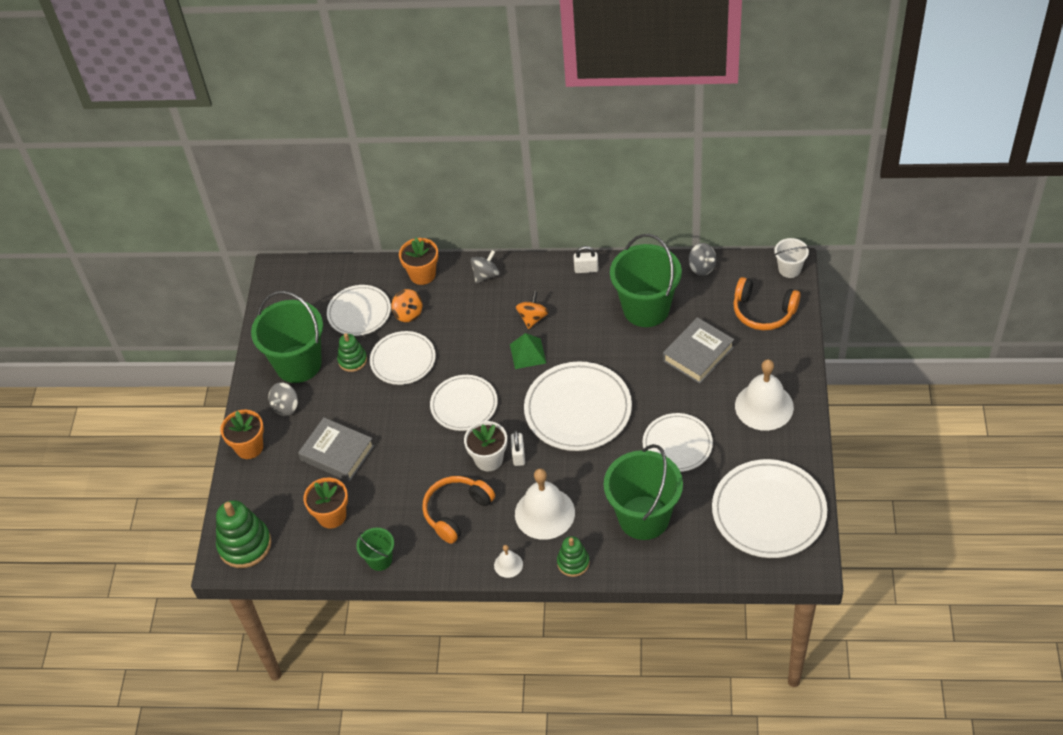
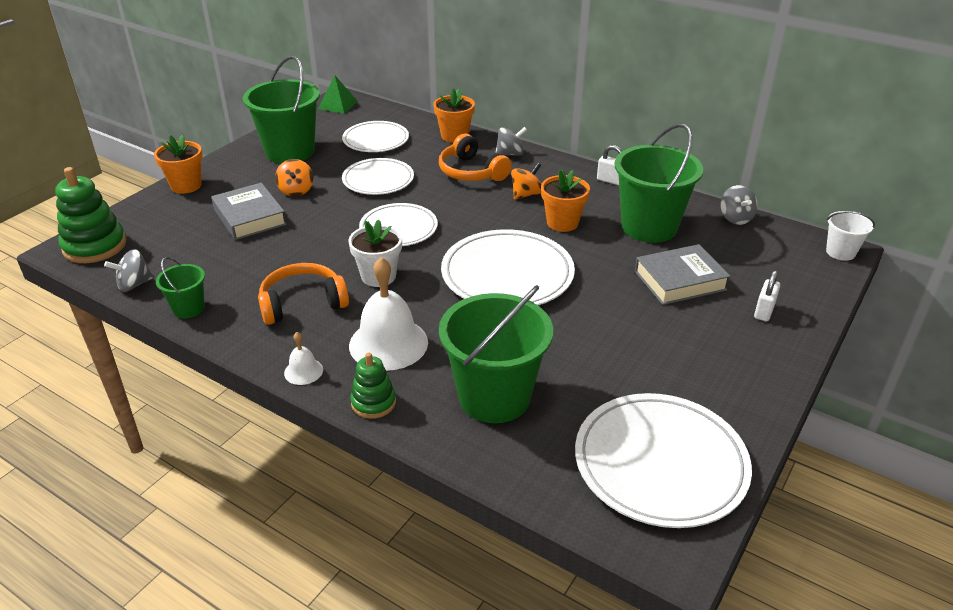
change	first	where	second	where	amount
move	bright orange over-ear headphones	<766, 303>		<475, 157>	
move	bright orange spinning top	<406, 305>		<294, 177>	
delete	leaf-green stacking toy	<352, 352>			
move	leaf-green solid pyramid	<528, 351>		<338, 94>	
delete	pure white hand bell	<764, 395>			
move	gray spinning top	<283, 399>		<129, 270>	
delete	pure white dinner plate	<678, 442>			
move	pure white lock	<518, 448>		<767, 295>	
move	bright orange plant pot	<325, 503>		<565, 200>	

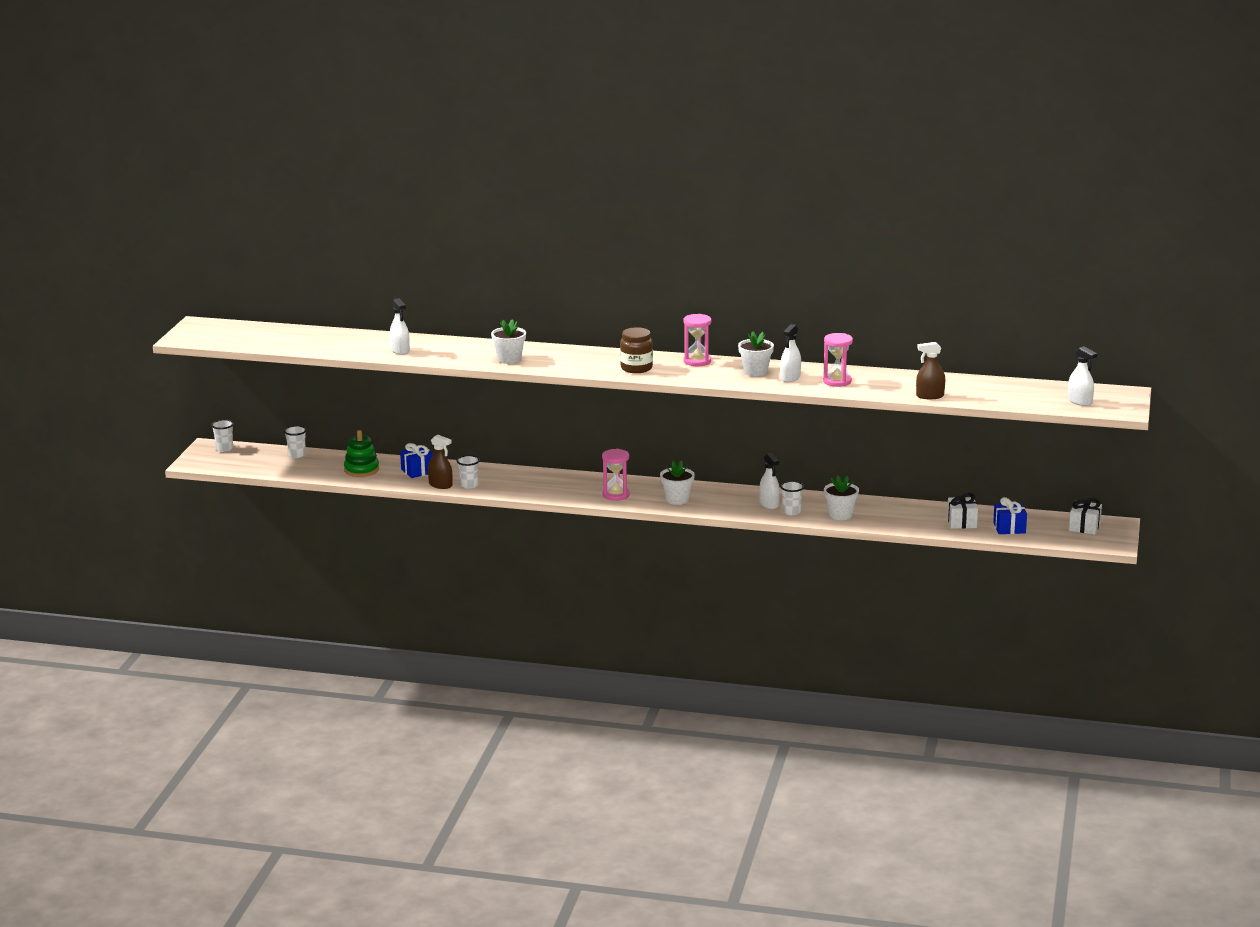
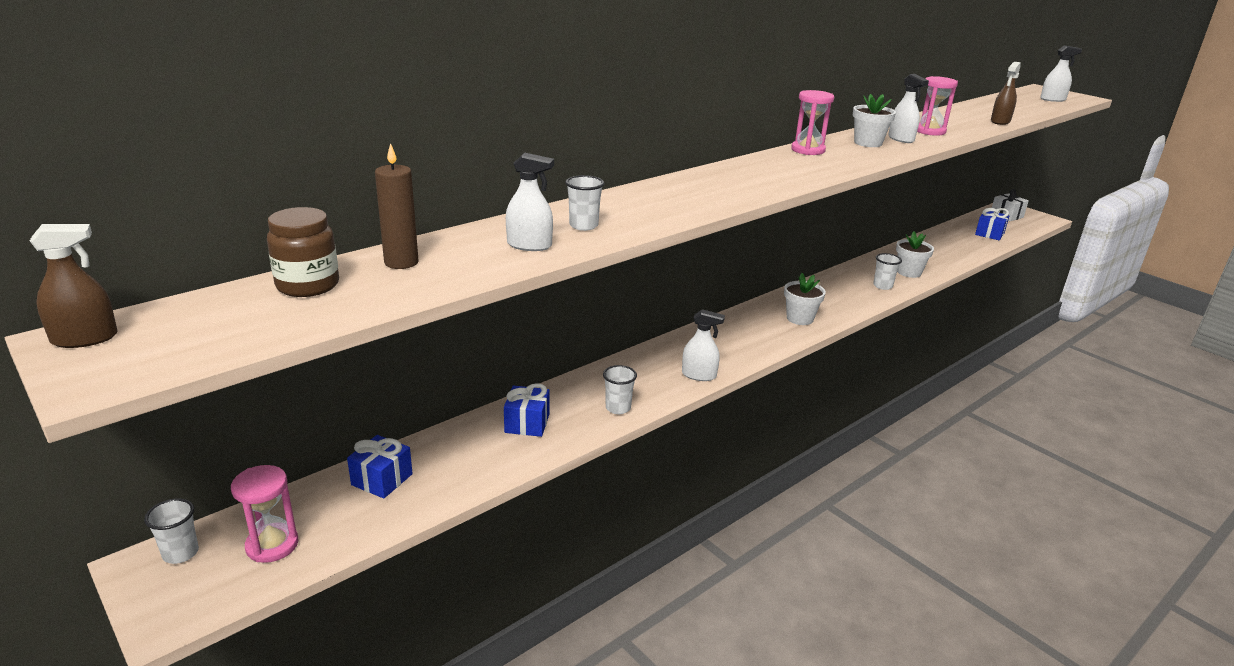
change	first	where	second	where	amount
delete	pure white plant pot	<508, 341>			
move	brown jar	<636, 350>		<303, 252>	
move	pure white tumbler	<295, 442>		<584, 203>	
delete	leaf-green stacking toy	<361, 453>			
move	brown spray cleaner	<440, 462>		<74, 286>	
move	rosy hourglass	<616, 475>		<265, 514>	
move	pure white spray cleaner	<769, 481>		<703, 345>	
delete	pure white present	<962, 510>			
insert			brown wax candle	<396, 206>	
insert			blue present	<380, 466>	

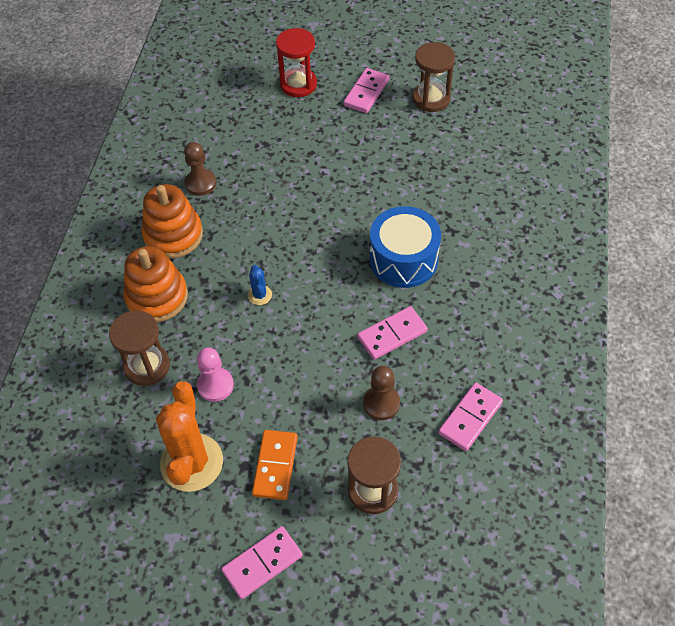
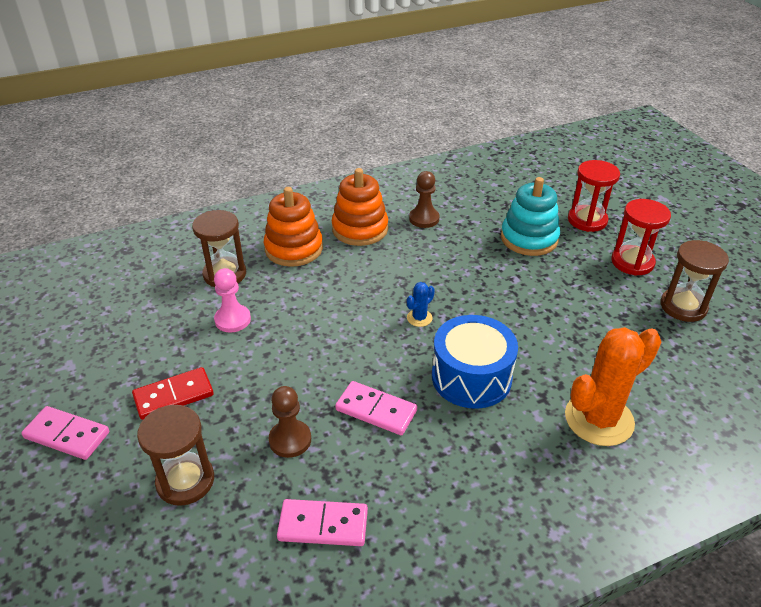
change	first	where	second	where	amount
replace	rosy domino piece	<366, 90>	scarlet hourglass	<641, 237>	
move	blue saguaro cactus	<260, 285>		<421, 304>	
move	bright orange saguaro cactus	<189, 436>		<613, 386>	
recolor	bright orange domino piece	<275, 465>	scarlet domino piece	<173, 393>	
insert			turquoise stacking toy	<530, 216>	

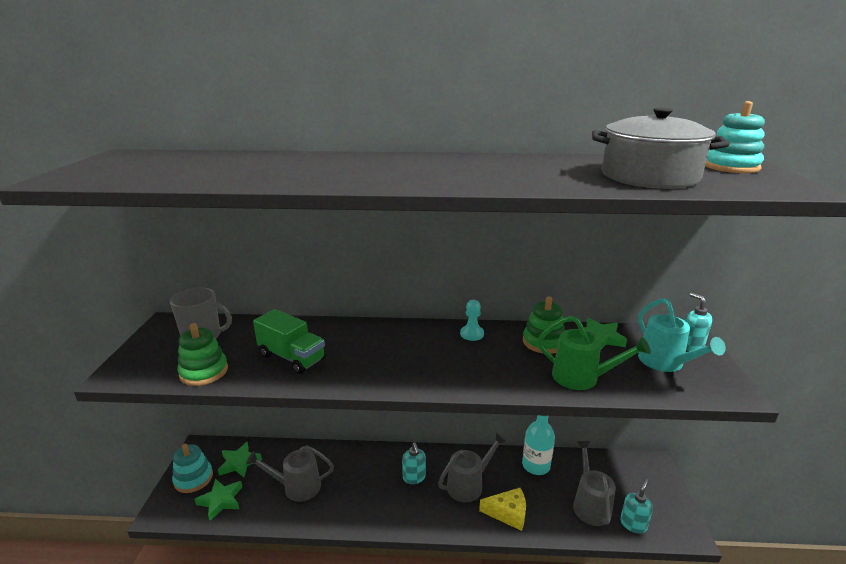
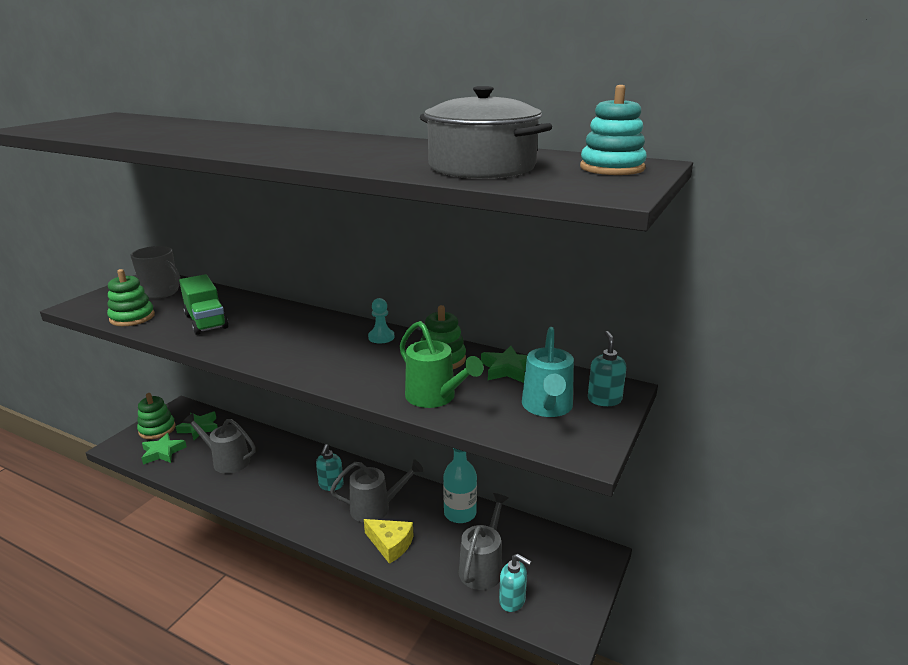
change	first	where	second	where	amount
recolor	turquoise stacking toy	<192, 468>	leaf-green stacking toy	<156, 416>	
rotate	turquoise soap pump	<636, 506>		<515, 583>	60 degrees clockwise

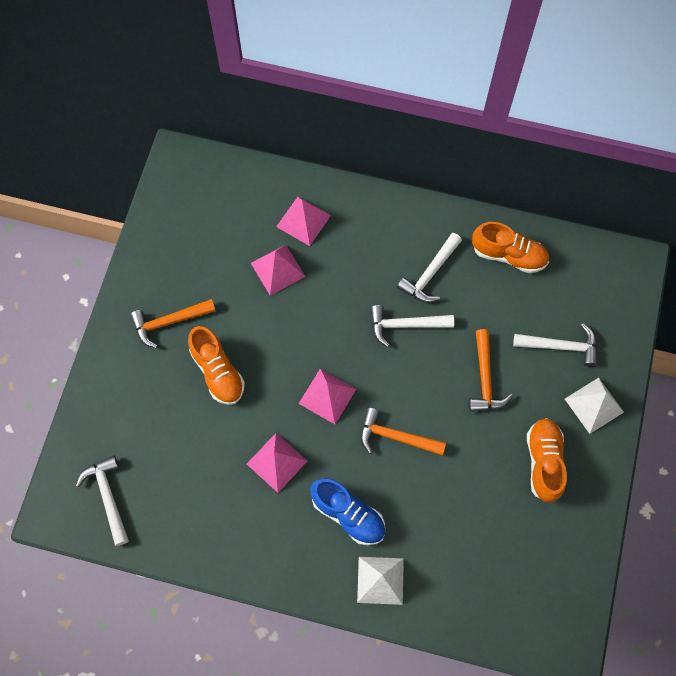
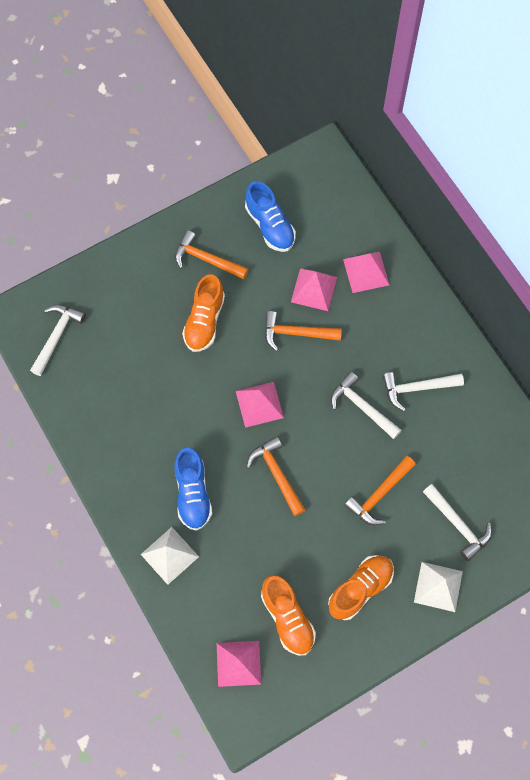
change	first	where	second	where	amount
move	bright orange lace-up shoe	<510, 247>		<288, 615>	
move	rosy solid pyramid	<277, 463>		<239, 664>	
insert			blue lace-up shoe	<270, 216>	
insert			bright orange hammer	<303, 331>	

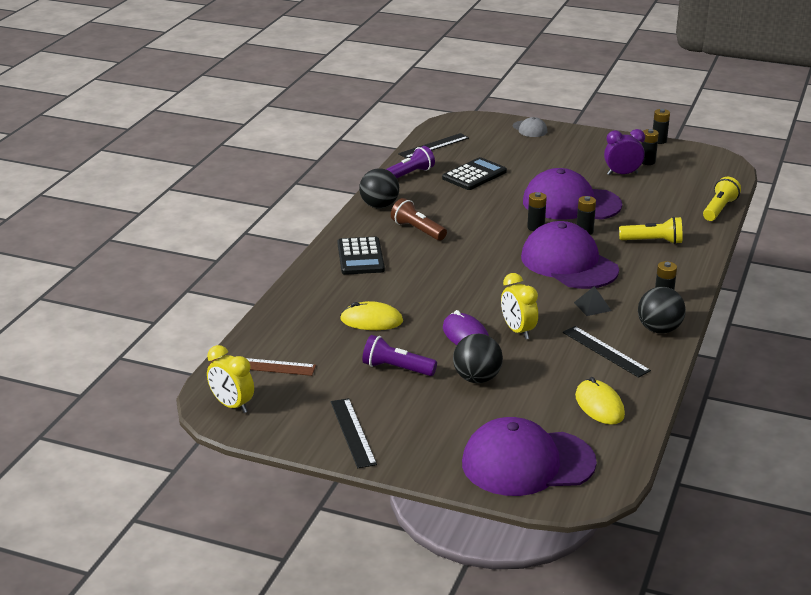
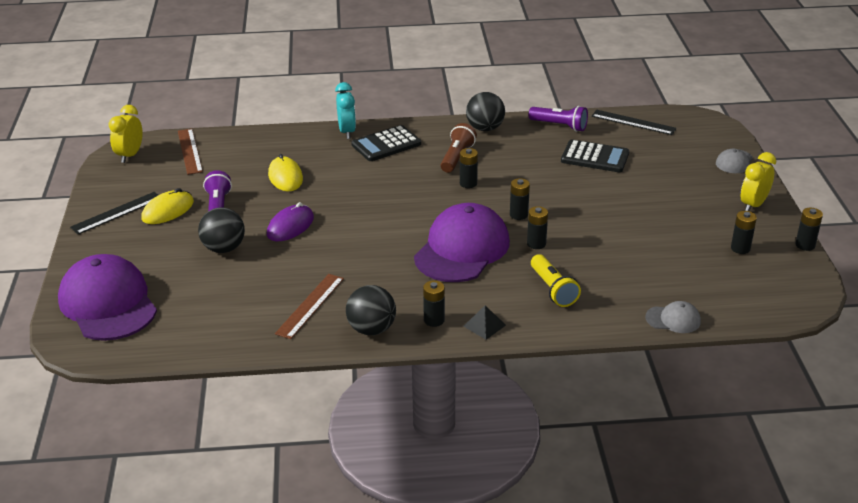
change	first	where	second	where	amount
delete	royal purple alarm clock	<624, 152>			
delete	royal purple peaked cap	<572, 194>			
replace	golden torch	<722, 199>	gray peaked cap	<673, 317>	
move	golden alarm clock	<519, 306>		<758, 181>	
move	ebony solid pyramid	<593, 301>		<484, 323>	
recolor	ebony ruler	<607, 352>	brown ruler	<309, 306>	
move	golden mouse	<600, 401>		<167, 206>	
insert			turquoise alarm clock	<345, 110>	
insert			ebony battery	<469, 168>	

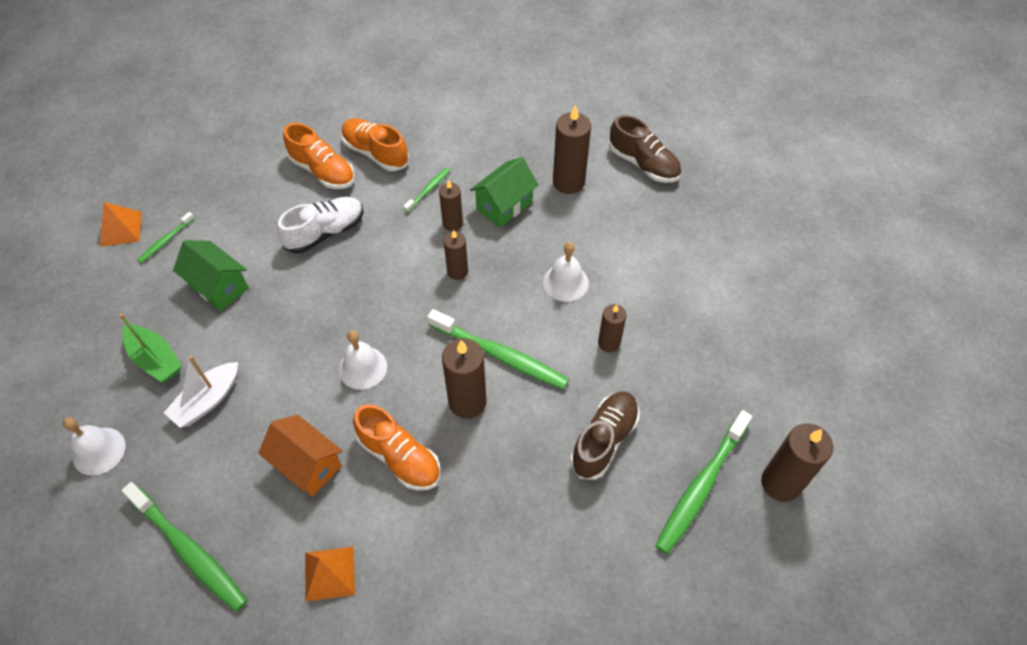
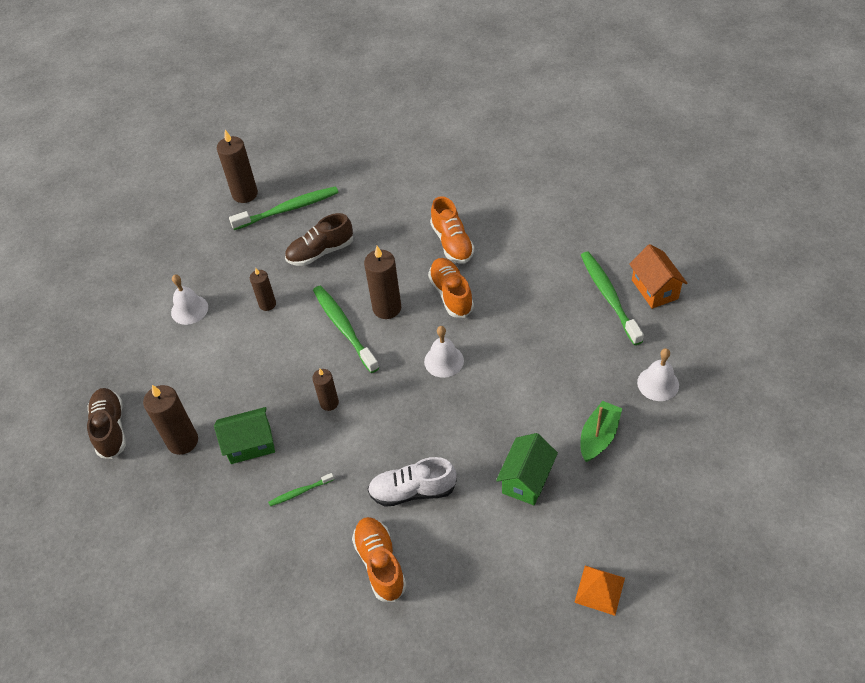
change	first	where	second	where	amount
move	bright orange lace-up shoe	<375, 144>		<452, 230>	
delete	brown wax candle	<451, 205>			
delete	leaf-green dental brush	<166, 237>			
rotate	leaf-green cottage	<211, 275>		<527, 469>	45 degrees clockwise
move	pure white hand bell	<566, 272>		<189, 299>	
rotate	leaf-green boat	<150, 347>		<601, 431>	45 degrees clockwise
delete	pure white boat	<201, 392>			
move	bright orange cottage	<300, 456>		<658, 276>	
delete	bright orange solid pyramid	<330, 574>			

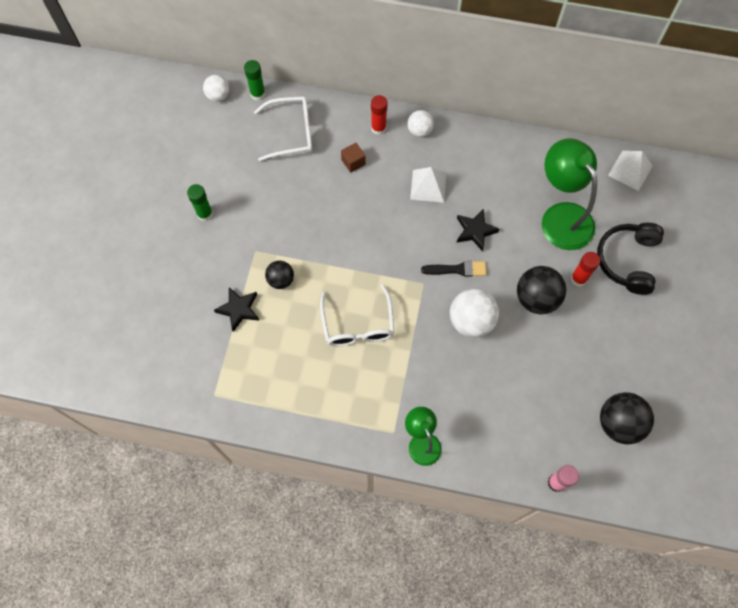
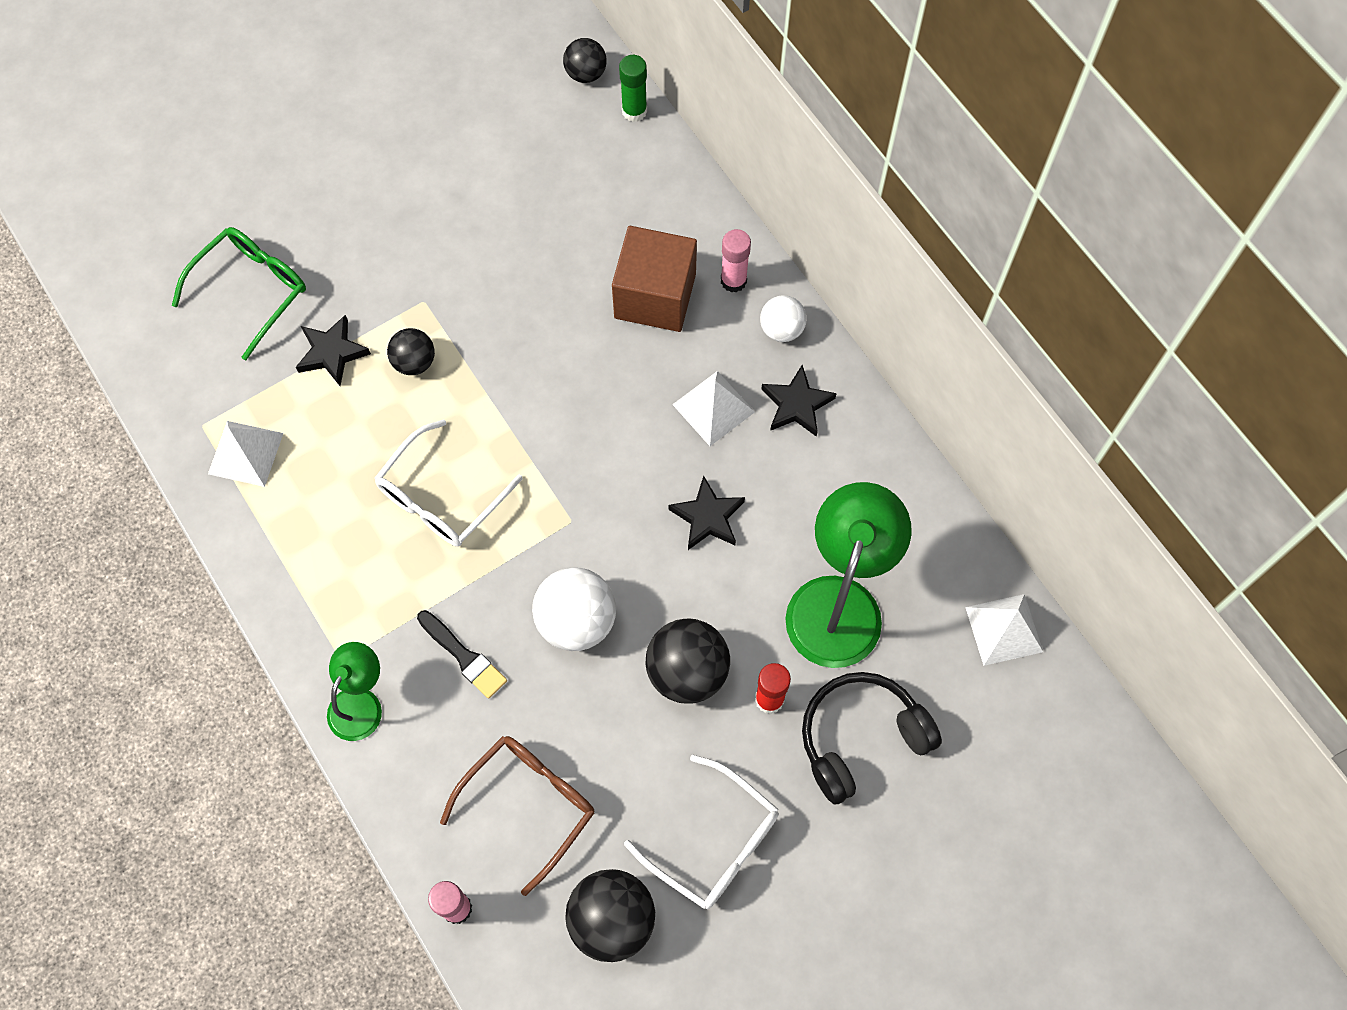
change	first	where	second	where	amount
recolor	pure white sphere	<216, 88>	ebony sphere	<585, 60>	
recolor	scarlet glue	<379, 115>	rosy glue	<736, 261>	
move	pure white eyeglasses	<283, 128>		<701, 832>	
resize	brown cube	<353, 158>		<654, 279>	x2.24
delete	leaf-green glue	<200, 202>			
move	ebony brush	<453, 269>		<462, 654>	
insert			leaf-green eyeglasses	<239, 293>	
insert			ebony star shape	<799, 401>	
insert			pure white solid pyramid	<245, 454>	
insert			brown eyeglasses	<517, 816>	

